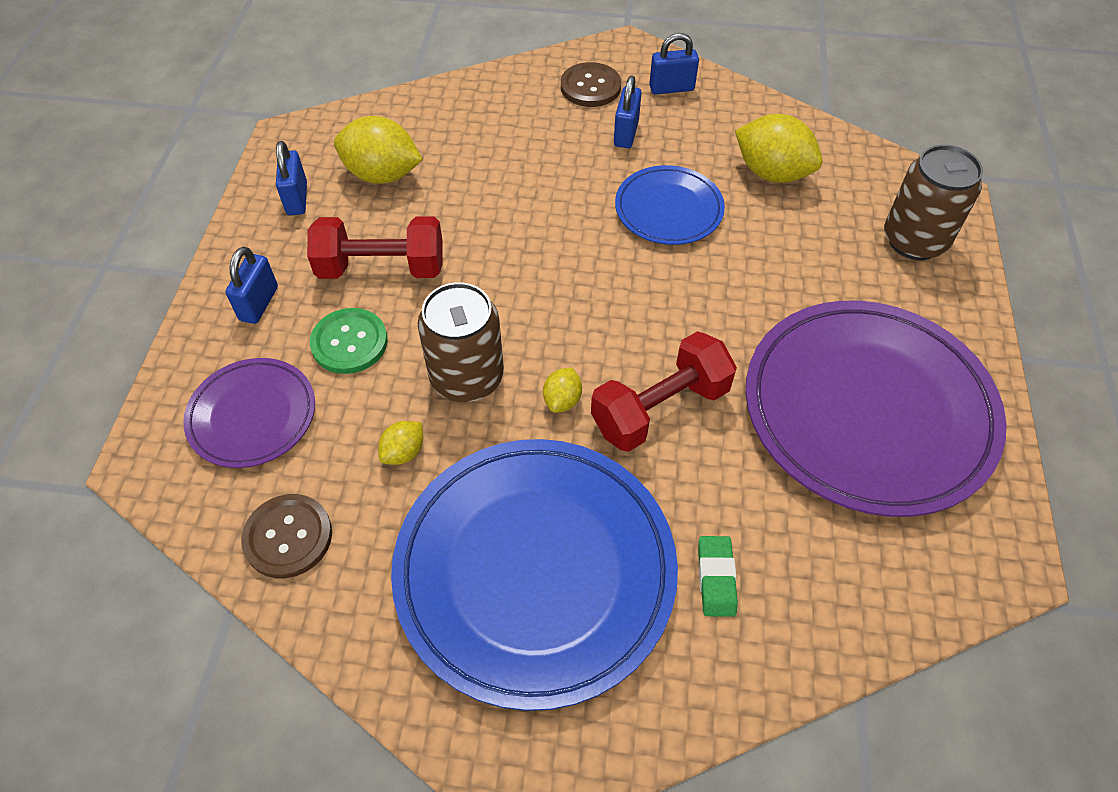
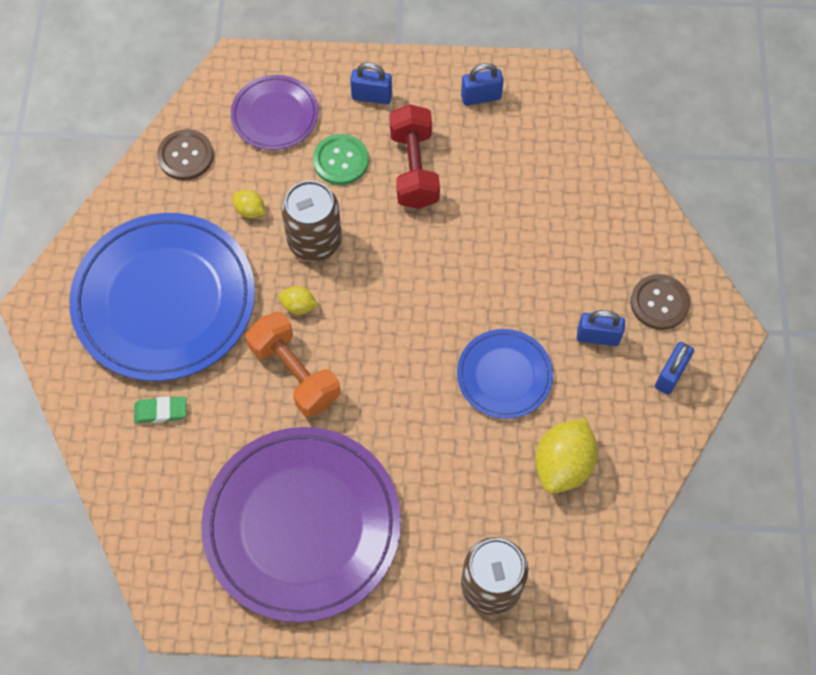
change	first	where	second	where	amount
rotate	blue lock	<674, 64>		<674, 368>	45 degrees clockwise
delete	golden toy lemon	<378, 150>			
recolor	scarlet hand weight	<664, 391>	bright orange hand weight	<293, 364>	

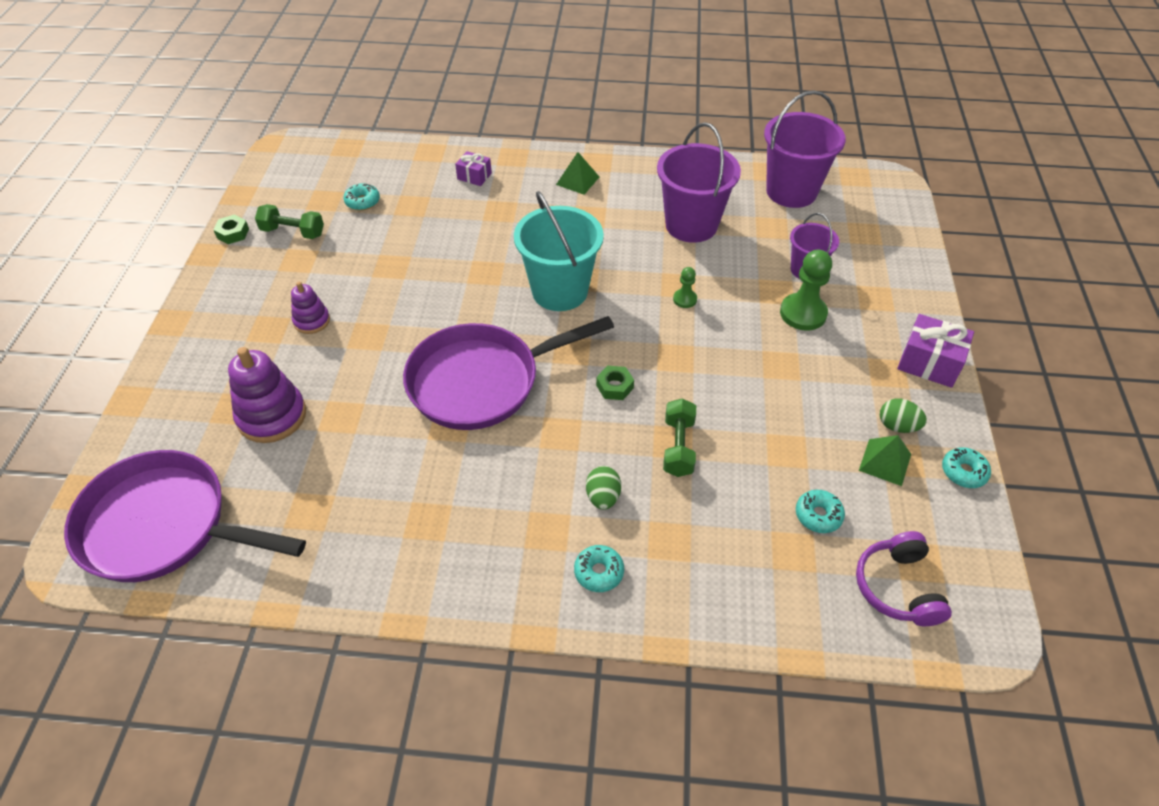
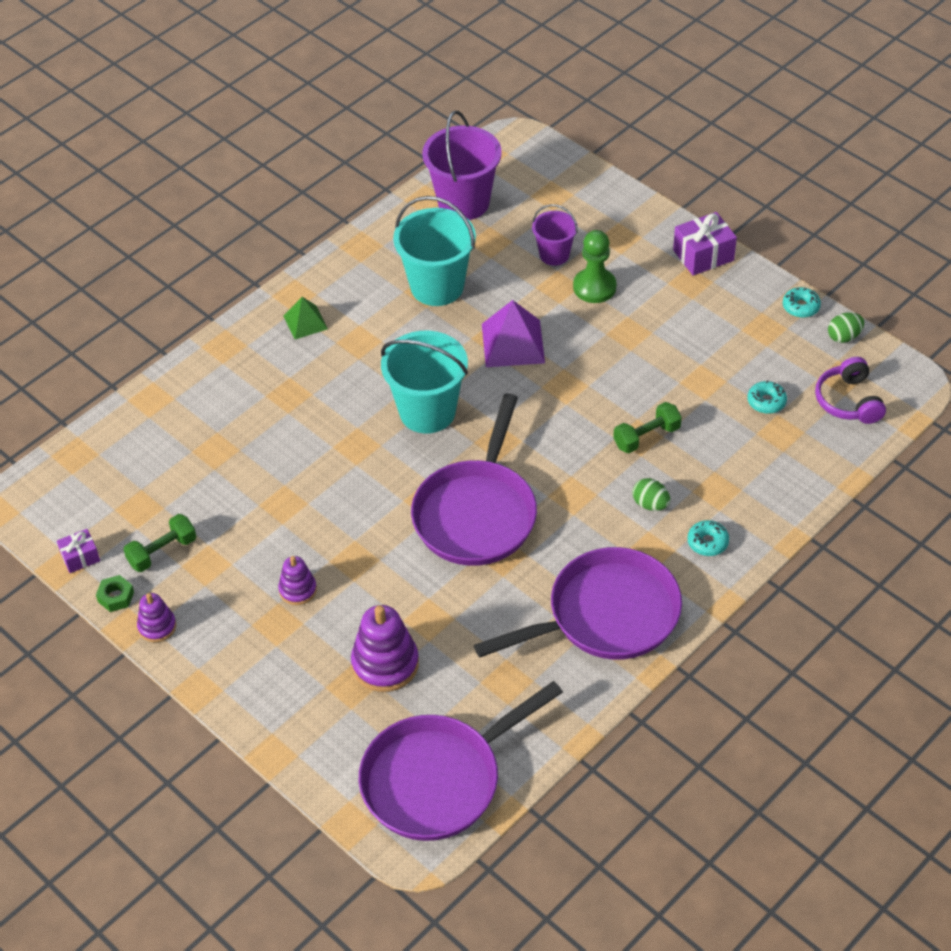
change	first	where	second	where	amount
recolor	royal purple bucket	<699, 182>	turquoise bucket	<434, 251>	
move	royal purple present	<473, 168>		<78, 551>	
delete	turquoise doughnut	<361, 197>			
replace	leaf-green game pawn	<685, 287>	royal purple solid pyramid	<513, 333>	
delete	leaf-green hexagon nut	<615, 383>			
rotate	leaf-green hand weight	<679, 437>		<647, 427>	75 degrees counterclockwise
move	leaf-green egg	<903, 415>		<846, 327>	
delete	leaf-green solid pyramid	<885, 460>			
rotate	royal purple over-ear headphones	<904, 578>		<850, 390>	45 degrees clockwise
insert			royal purple skillet	<578, 603>	
insert			royal purple stacking toy	<156, 617>	

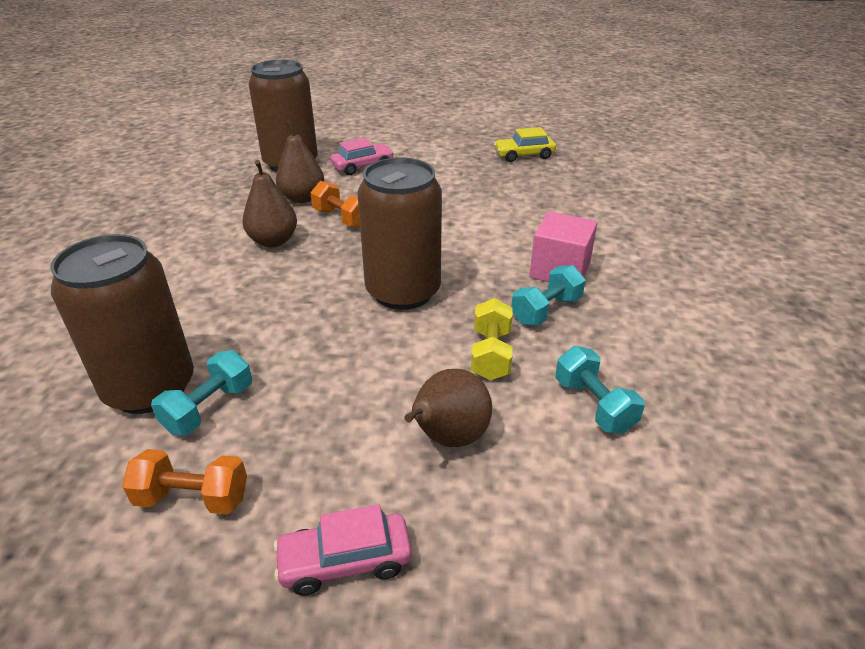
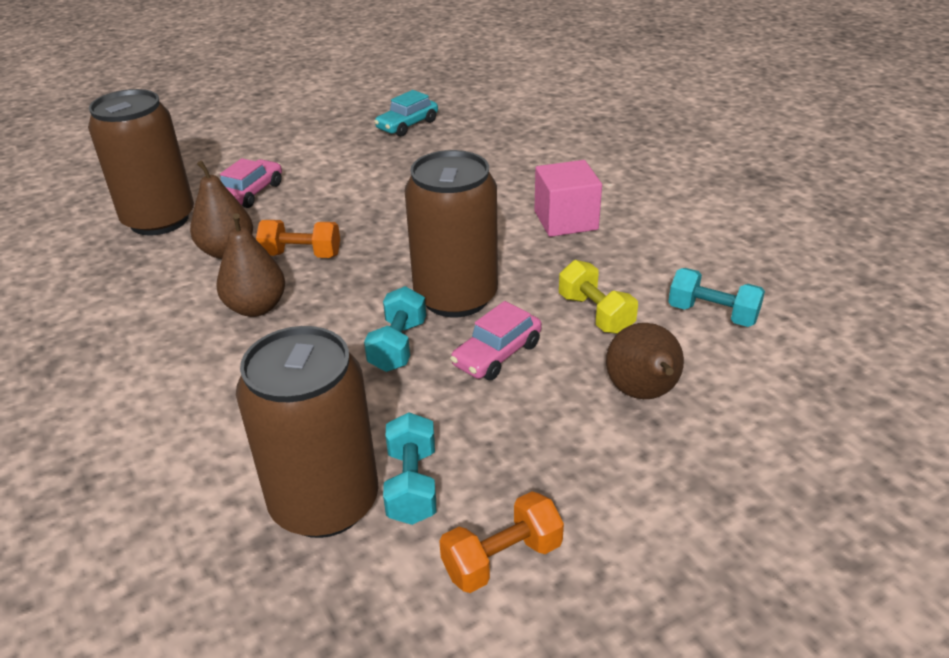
change	first	where	second	where	amount
recolor	golden car	<525, 144>	turquoise car	<406, 113>	
move	turquoise hand weight	<549, 295>		<395, 329>	
move	rosy car	<342, 550>		<496, 340>	

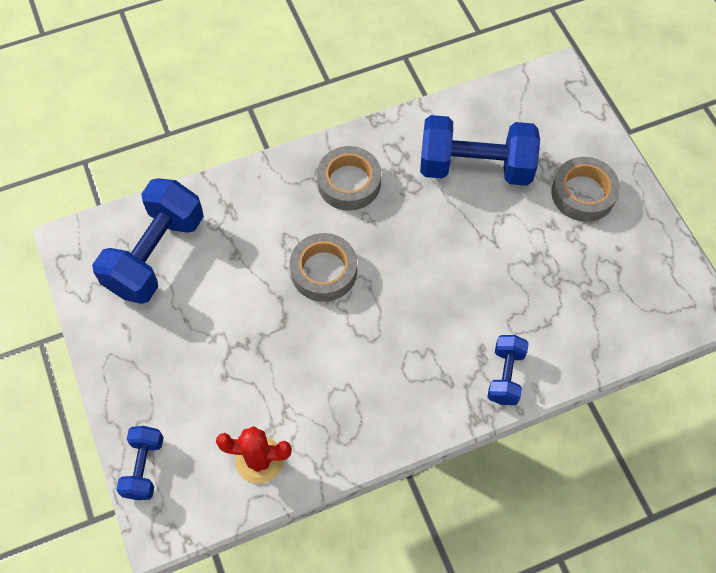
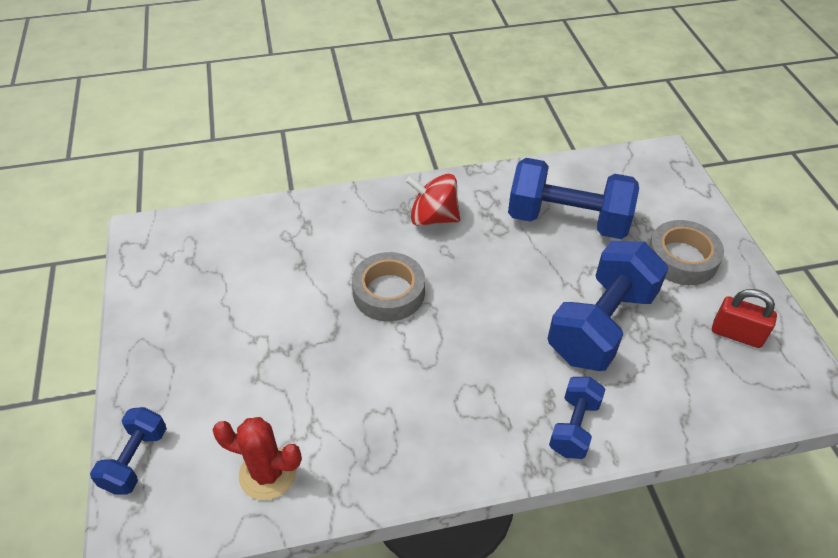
change	first	where	second	where	amount
replace	gray tape	<349, 178>	scarlet spinning top	<433, 200>	
move	blue hand weight	<148, 241>		<608, 306>	
insert			scarlet lock	<744, 318>	

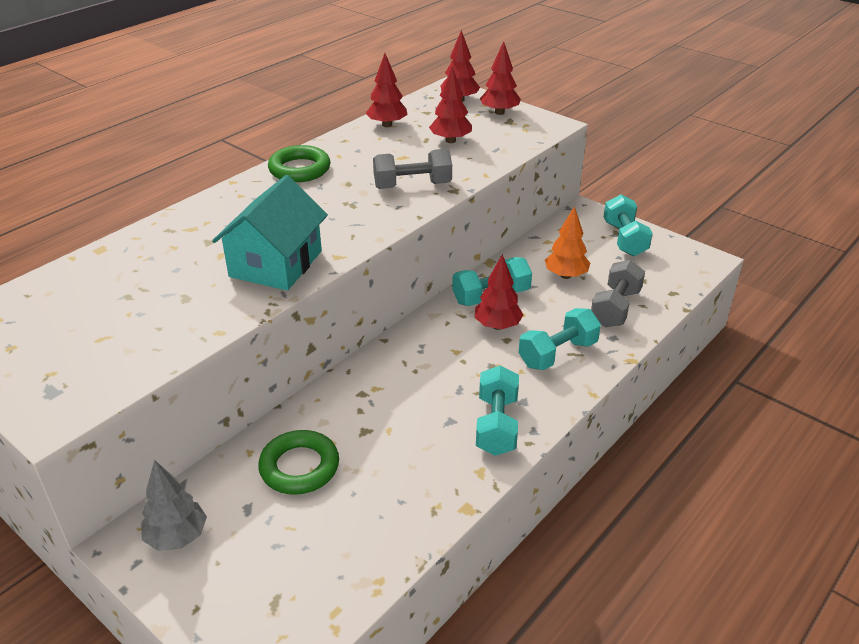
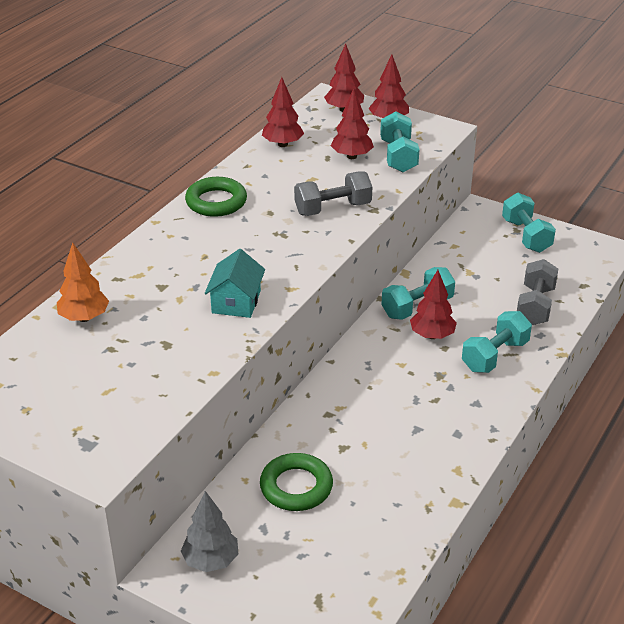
change	first	where	second	where	amount
resize	turquoise cottage	<270, 233>		<235, 283>	x0.64
move	bright orange toy tree	<567, 242>		<83, 282>	
move	turquoise hand weight	<497, 410>		<400, 141>	

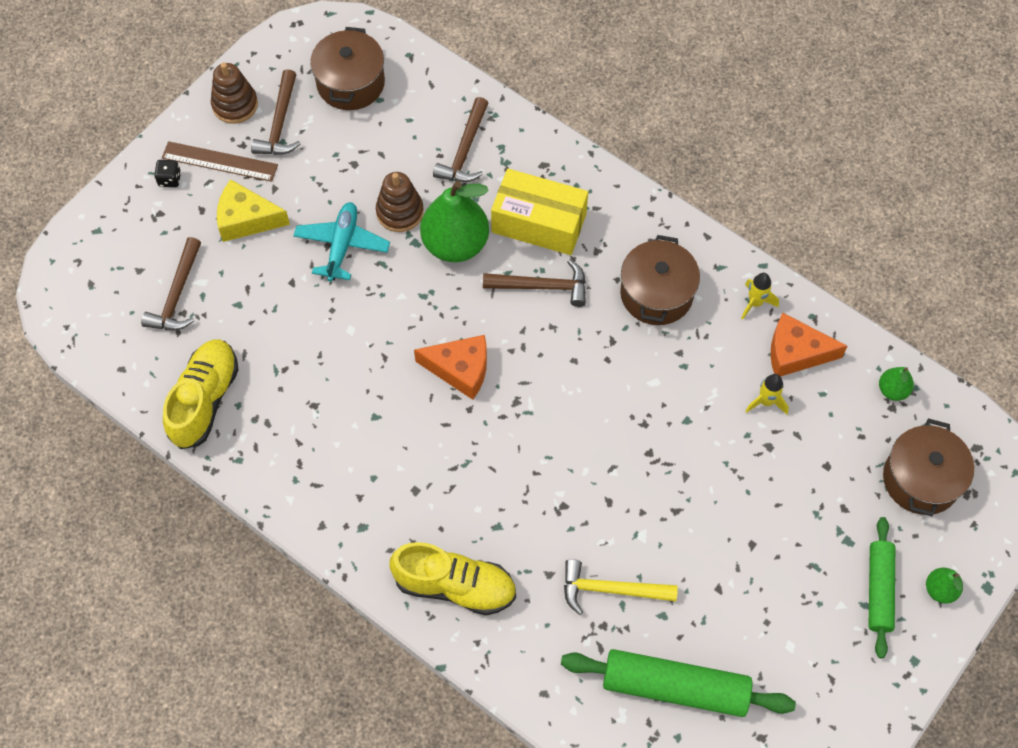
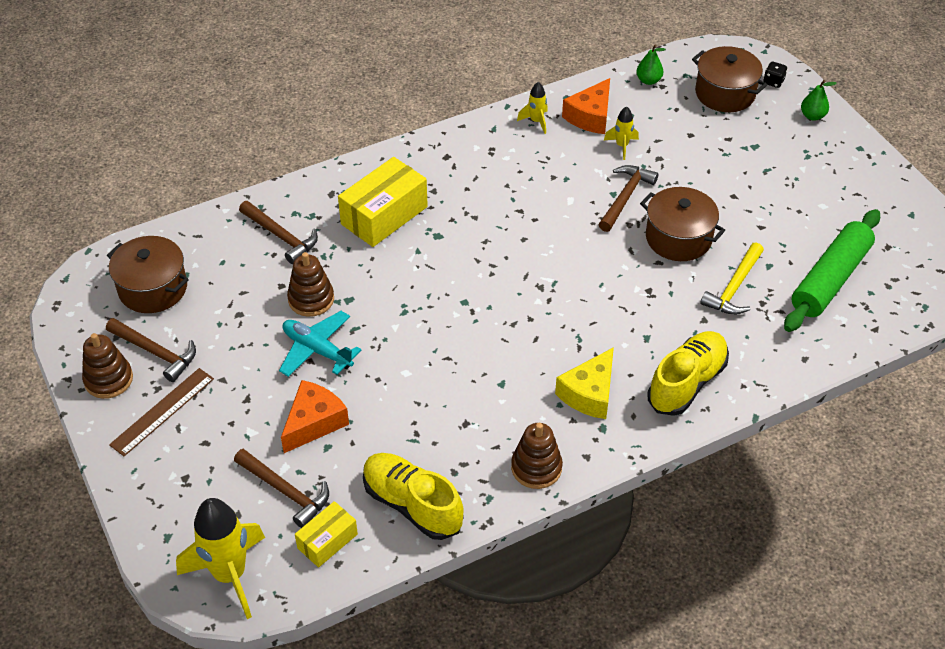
change	first	where	second	where	amount
move	ebony die	<167, 174>		<775, 75>	
move	golden cheese wedge	<253, 210>		<584, 383>	
delete	leaf-green pear	<454, 221>			
move	brown stockpot	<660, 280>		<682, 224>	
move	brown hammer	<534, 283>		<628, 198>	
move	bright orange cheese wedge	<450, 367>		<315, 416>	
delete	leaf-green rolling pin	<882, 587>			
insert			brown stacking toy	<537, 456>	
insert			golden rocket	<220, 558>	
insert			golden box	<326, 534>	

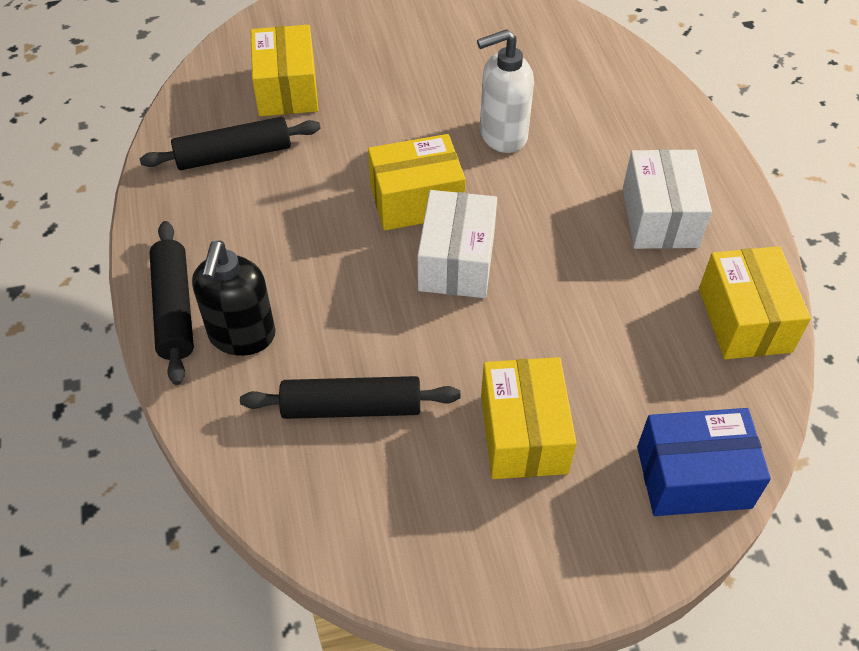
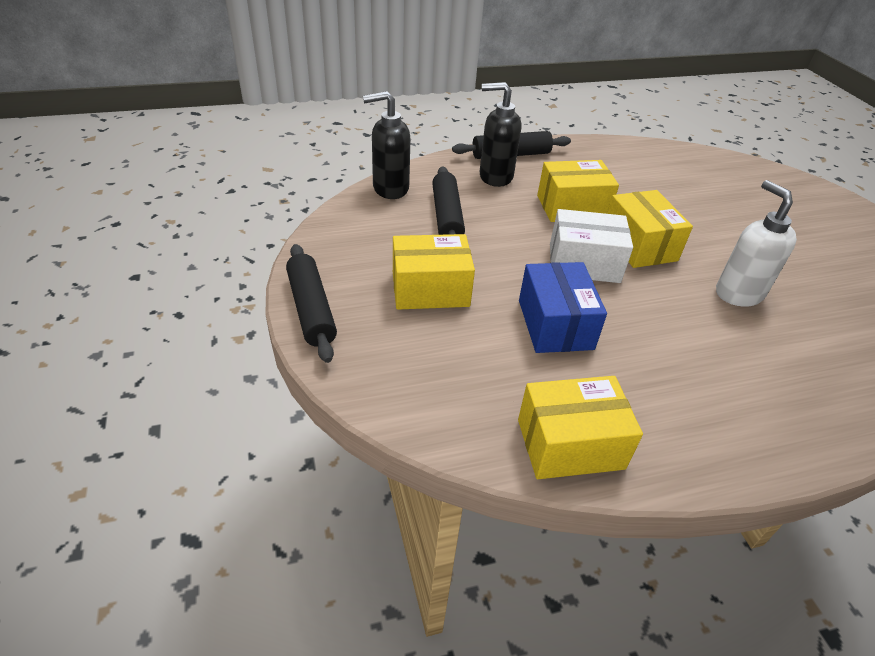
change	first	where	second	where	amount
move	golden box	<284, 70>		<578, 191>	
move	ebony rolling pin	<230, 143>		<311, 303>	
delete	pure white box	<667, 199>			
move	blue box	<704, 462>		<563, 307>	
insert			ebony soap pump	<387, 145>	

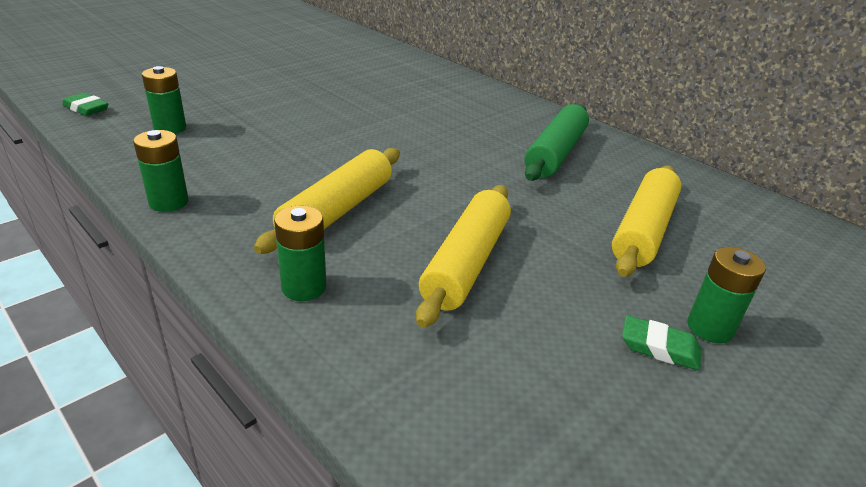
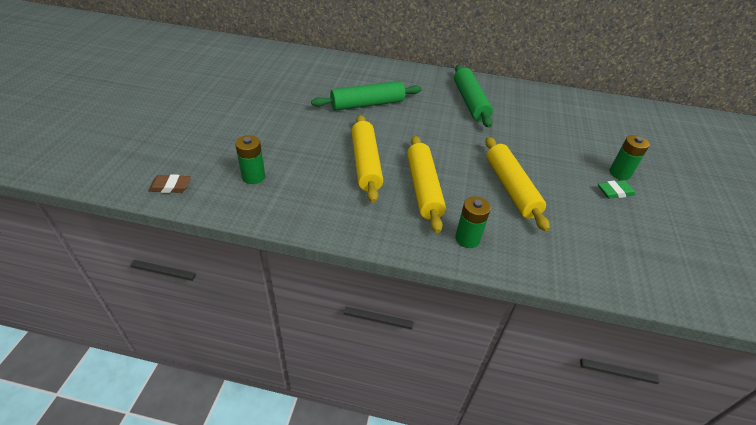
change	first	where	second	where	amount
recolor	leaf-green gum eraser	<85, 104>	brown gum eraser	<169, 183>	
delete	leaf-green battery	<161, 171>			
move	golden rolling pin	<646, 221>		<367, 159>	
insert			leaf-green rolling pin	<366, 96>	

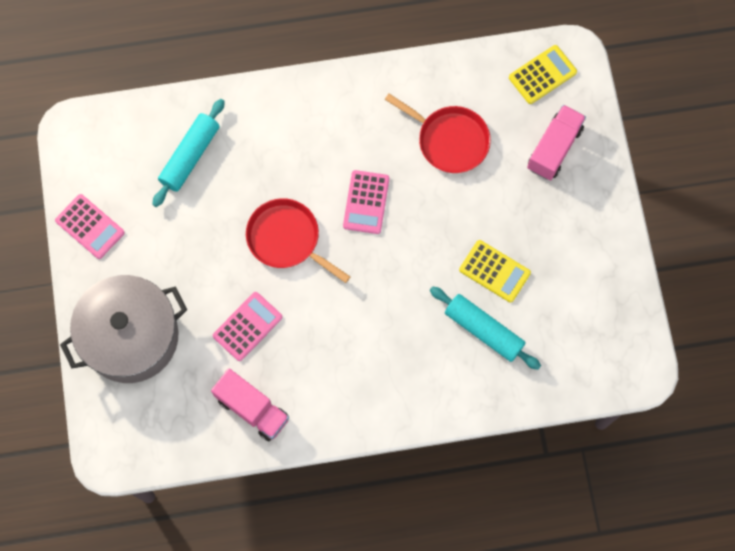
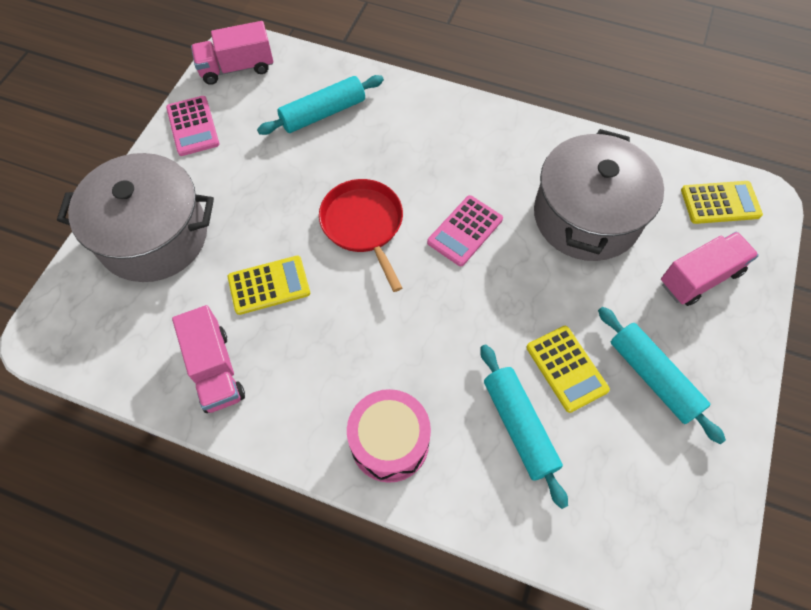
change	first	where	second	where	amount
replace	scarlet skillet	<438, 133>	gray stockpot	<599, 195>	
recolor	rosy pocket calculator	<247, 326>	golden pocket calculator	<269, 285>	
insert			rosy toy truck	<232, 53>	
insert			turquoise rolling pin	<662, 375>	
insert			rosy snare drum	<389, 436>	

